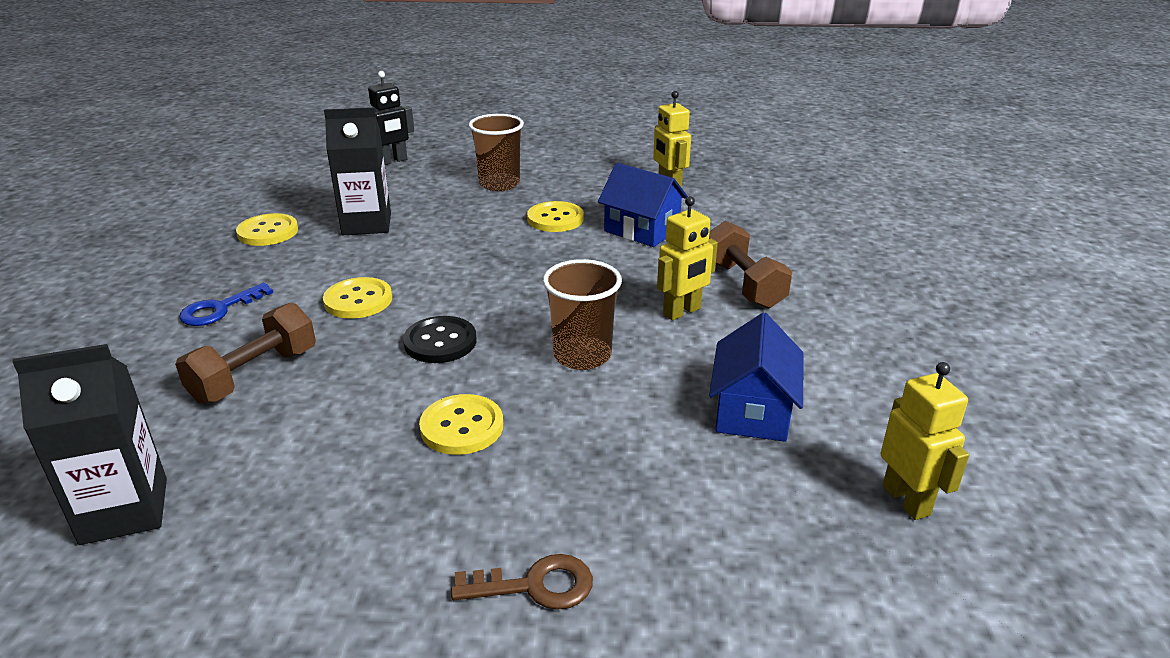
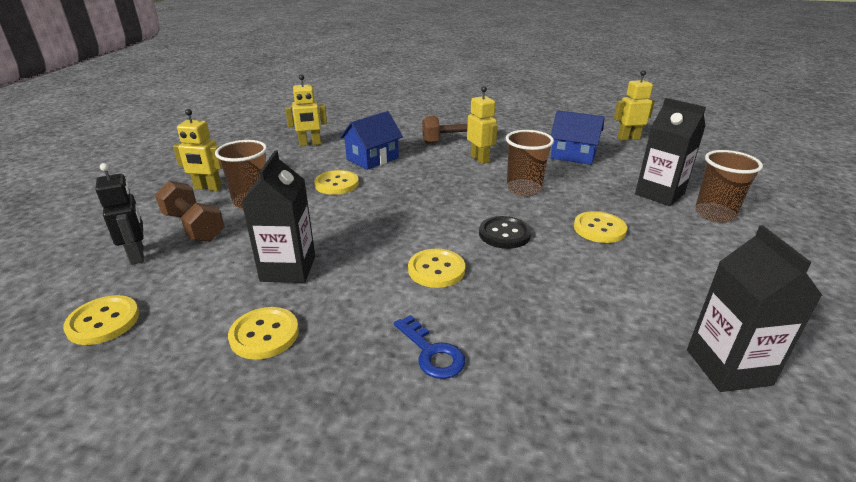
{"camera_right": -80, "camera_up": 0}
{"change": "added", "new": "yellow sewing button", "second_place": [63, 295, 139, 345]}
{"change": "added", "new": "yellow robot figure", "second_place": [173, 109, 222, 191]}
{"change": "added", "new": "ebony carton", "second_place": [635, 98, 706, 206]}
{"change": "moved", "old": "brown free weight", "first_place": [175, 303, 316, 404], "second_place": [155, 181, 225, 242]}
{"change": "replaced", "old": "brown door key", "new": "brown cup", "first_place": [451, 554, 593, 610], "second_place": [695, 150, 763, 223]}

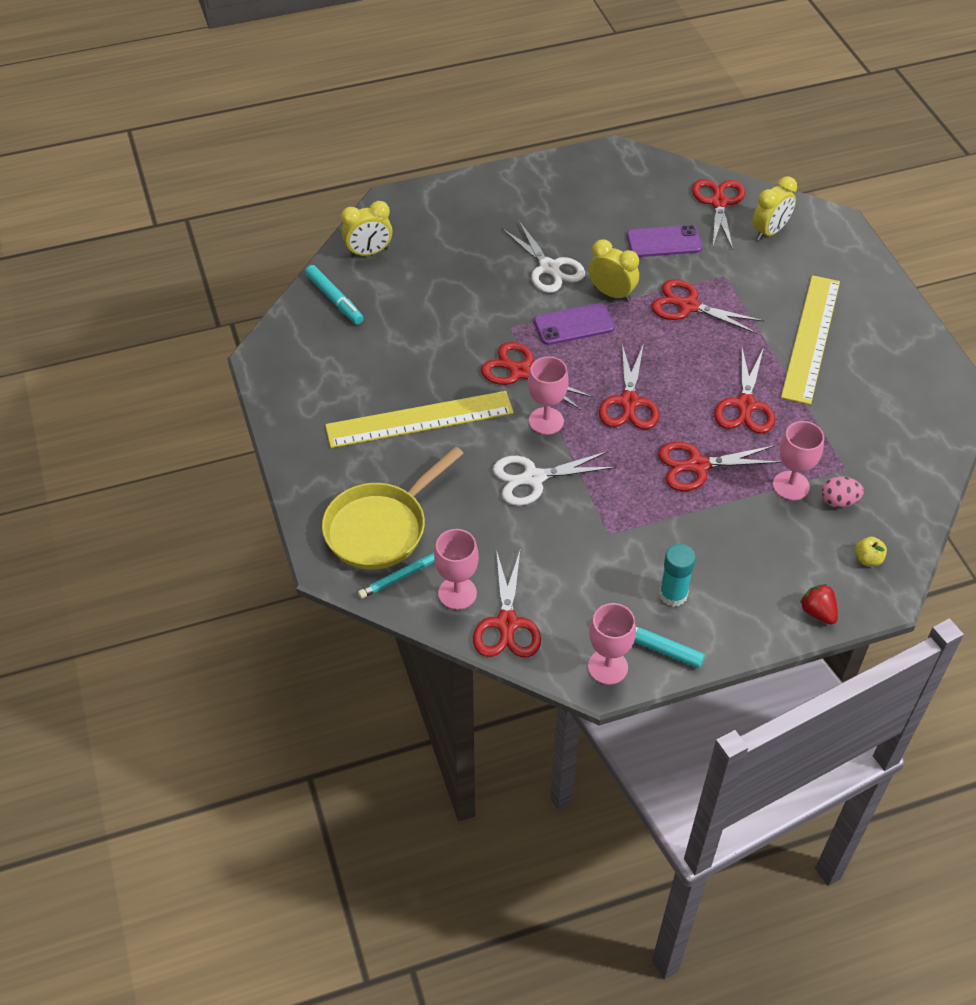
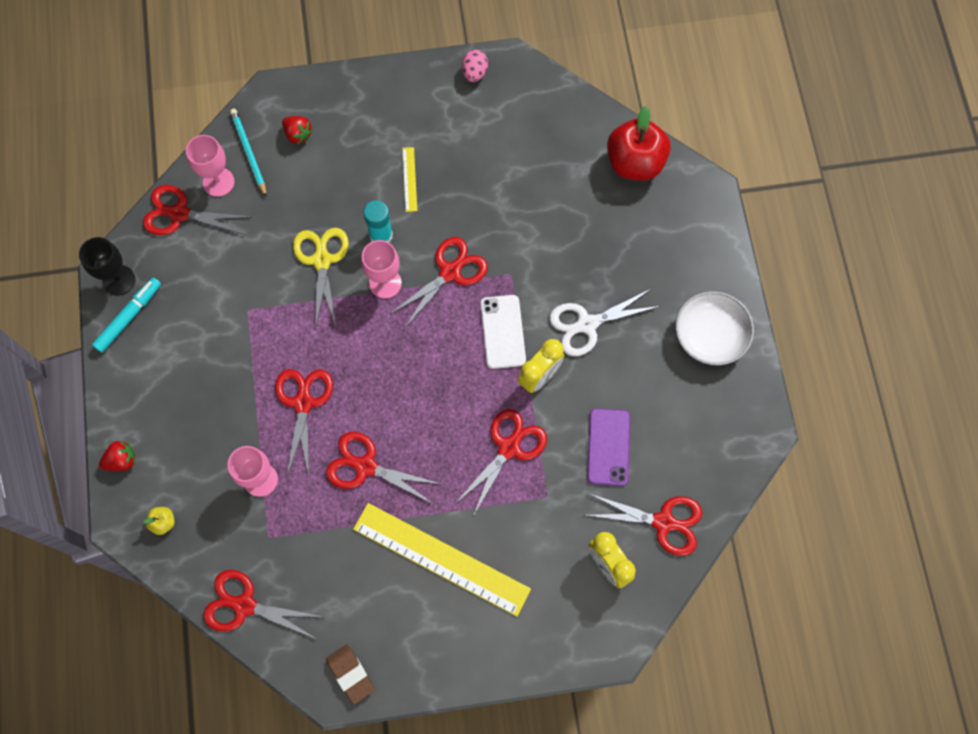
{"camera_right": 100, "camera_up": 20}
{"change": "removed", "old": "turquoise felt pen", "first_place": [305, 265, 364, 324]}
{"change": "added", "new": "brown pencil eraser", "second_place": [326, 644, 375, 705]}
{"change": "added", "new": "pure white bowl", "second_place": [676, 291, 754, 365]}
{"change": "moved", "old": "red shears", "first_place": [599, 343, 659, 429], "second_place": [203, 570, 323, 638]}
{"change": "moved", "old": "turquoise glue stick", "first_place": [659, 544, 696, 607], "second_place": [363, 200, 393, 242]}
{"change": "moved", "old": "rosy egg shape", "first_place": [821, 476, 864, 507], "second_place": [462, 50, 488, 82]}
{"change": "replaced", "old": "yellow skillet", "new": "red berry", "first_place": [322, 446, 464, 570], "second_place": [282, 116, 313, 145]}
{"change": "replaced", "old": "yellow clock", "new": "red apple", "first_place": [341, 201, 393, 257], "second_place": [607, 106, 671, 181]}
{"change": "recoloured", "old": "pure white shears", "new": "yellow shears", "first_place": [493, 451, 616, 506], "second_place": [293, 228, 349, 329]}
{"change": "recoloured", "old": "royal purple mobile phone", "new": "pure white mobile phone", "first_place": [534, 303, 615, 345], "second_place": [480, 295, 526, 369]}
{"change": "recoloured", "old": "rosy chalice", "new": "ebony chalice", "first_place": [588, 603, 636, 685], "second_place": [79, 237, 135, 296]}
{"change": "resized", "old": "yellow measuring stick", "first_place": [325, 391, 514, 448], "second_place": [402, 147, 417, 212], "factor": 0.42}

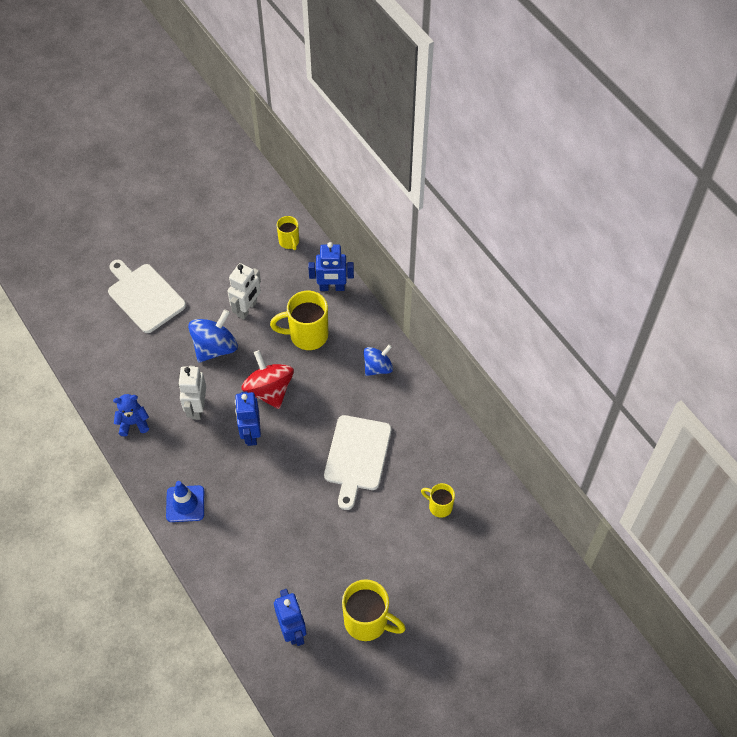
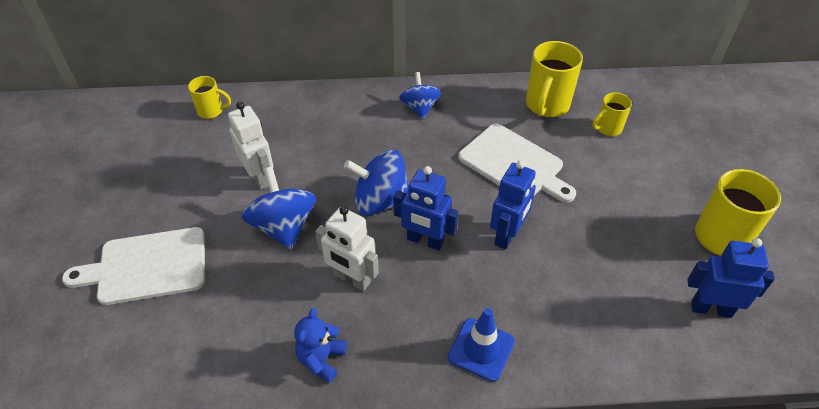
{"camera_right": -60, "camera_up": -10}
{"change": "moved", "old": "yellow coffee mug", "first_place": [270, 291, 328, 350], "second_place": [526, 41, 583, 117]}
{"change": "moved", "old": "cobalt robot figure", "first_place": [308, 242, 354, 291], "second_place": [490, 160, 536, 249]}
{"change": "recoloured", "old": "red whirligig", "new": "cobalt whirligig", "first_place": [241, 350, 294, 409], "second_place": [344, 150, 409, 216]}

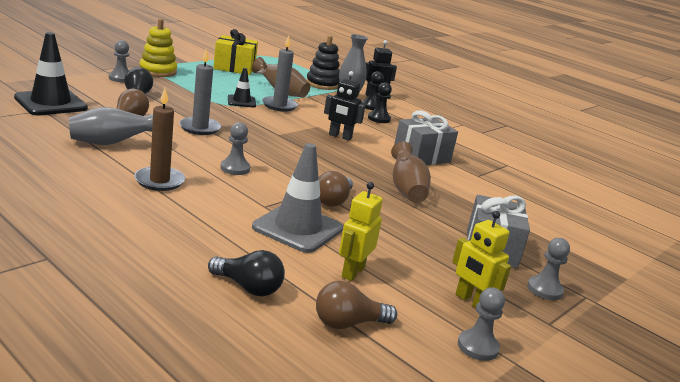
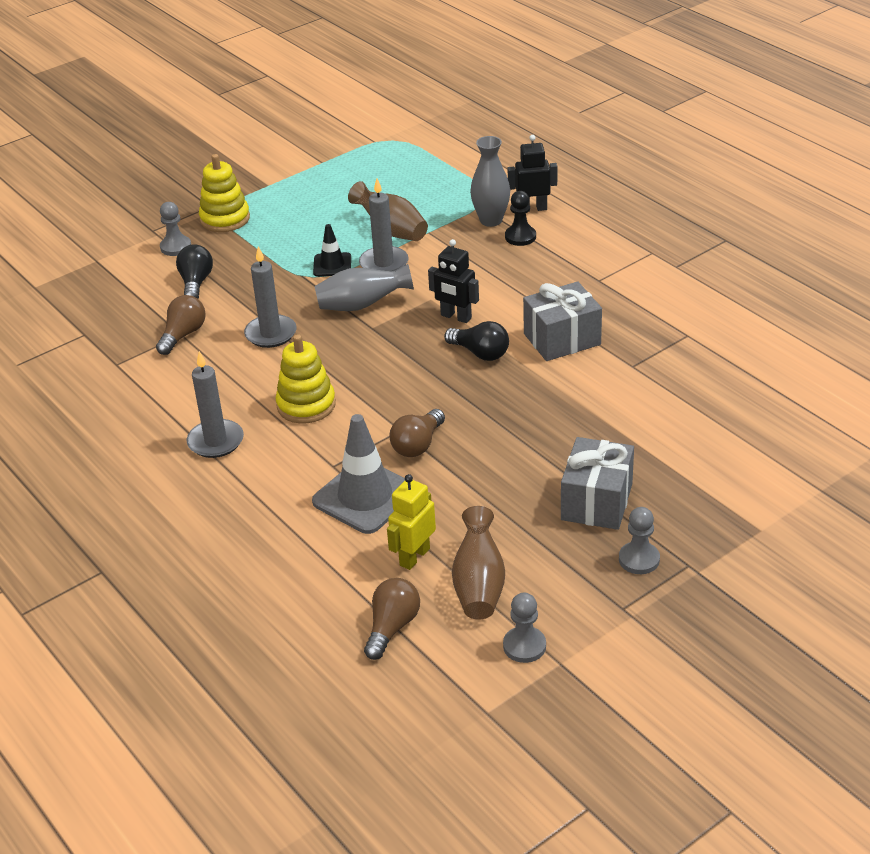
{"camera_right": 15, "camera_up": 15}
{"change": "removed", "old": "ebony safety cone", "first_place": [14, 32, 88, 115]}
{"change": "removed", "old": "yellow wrapped gift", "first_place": [213, 29, 258, 75]}
{"change": "removed", "old": "ebony stacking toy", "first_place": [306, 35, 340, 90]}
{"change": "removed", "old": "ebony chess pawn", "first_place": [368, 82, 392, 123]}
{"change": "removed", "old": "yellow robot figure", "first_place": [452, 211, 511, 308]}
{"change": "moved", "old": "gray flower vase", "first_place": [69, 107, 153, 145], "second_place": [315, 264, 414, 311]}
{"change": "moved", "old": "ebony light bulb", "first_place": [208, 250, 285, 296], "second_place": [444, 321, 509, 361]}
{"change": "moved", "old": "brown flower vase", "first_place": [391, 141, 431, 203], "second_place": [452, 506, 505, 619]}
{"change": "replaced", "old": "gray chess pawn", "new": "yellow stacking toy", "first_place": [221, 122, 250, 175], "second_place": [275, 334, 336, 424]}
{"change": "recoloured", "old": "brown pillar candle", "new": "gray pillar candle", "first_place": [134, 88, 185, 191], "second_place": [187, 351, 244, 458]}
{"change": "turned", "old": "brown light bulb", "first_place": [316, 281, 397, 329], "second_place": [364, 578, 420, 660], "degrees": 120}

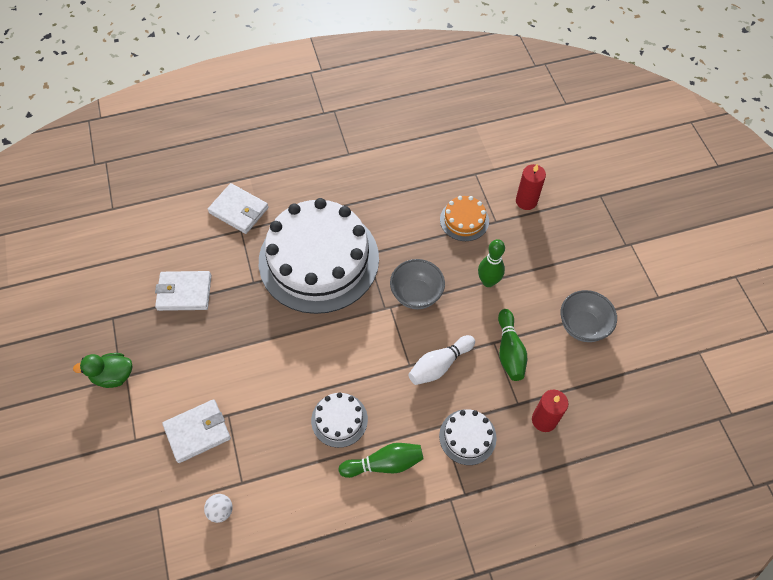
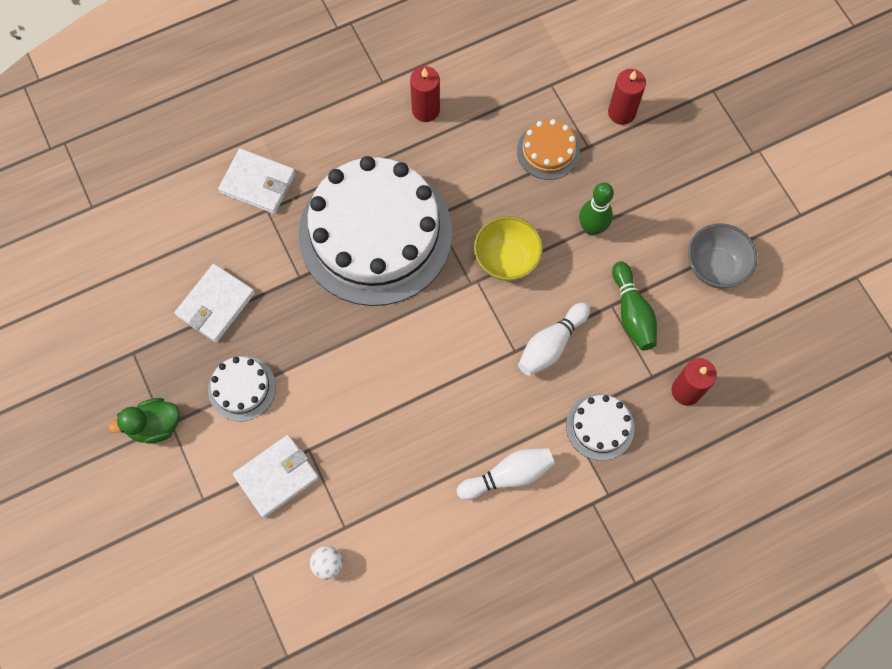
{"camera_right": -10, "camera_up": 10}
{"change": "added", "new": "red pillar candle", "second_place": [410, 66, 440, 122]}
{"change": "moved", "old": "pure white layer cake", "first_place": [311, 392, 368, 448], "second_place": [208, 356, 276, 421]}
{"change": "recoloured", "old": "green tenpin", "new": "pure white tenpin", "first_place": [339, 443, 424, 478], "second_place": [457, 448, 555, 500]}
{"change": "recoloured", "old": "gray bowl", "new": "yellow bowl", "first_place": [390, 259, 445, 309], "second_place": [474, 216, 543, 281]}
{"change": "turned", "old": "pure white card wallet", "first_place": [155, 271, 211, 311], "second_place": [175, 264, 255, 342], "degrees": -45}

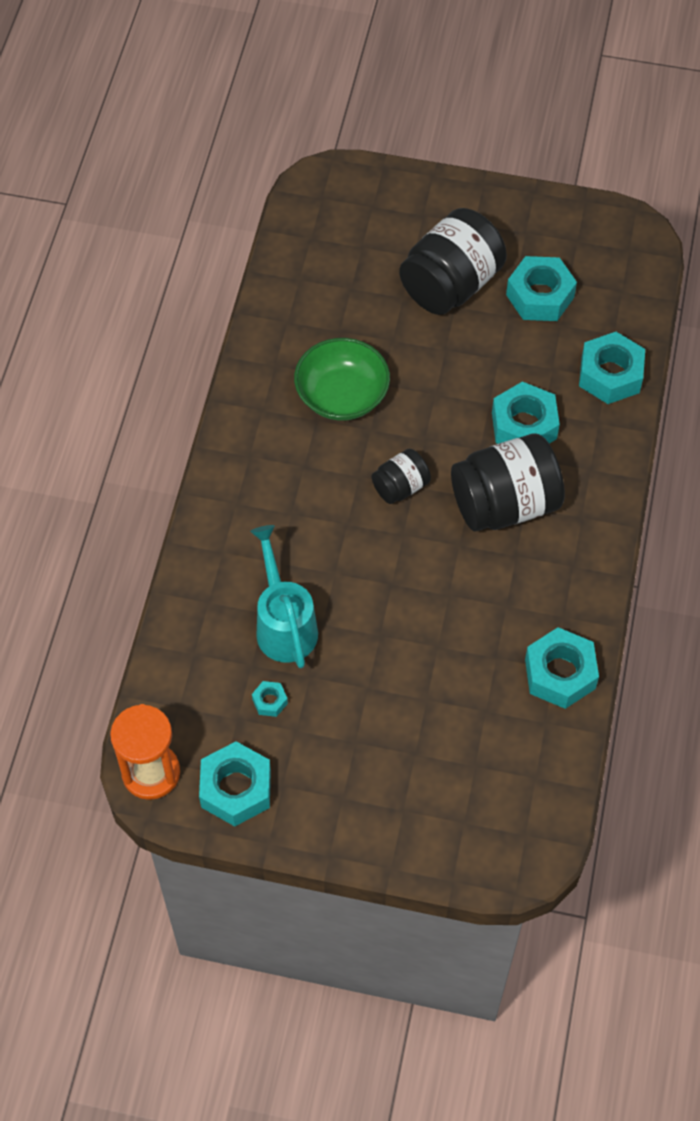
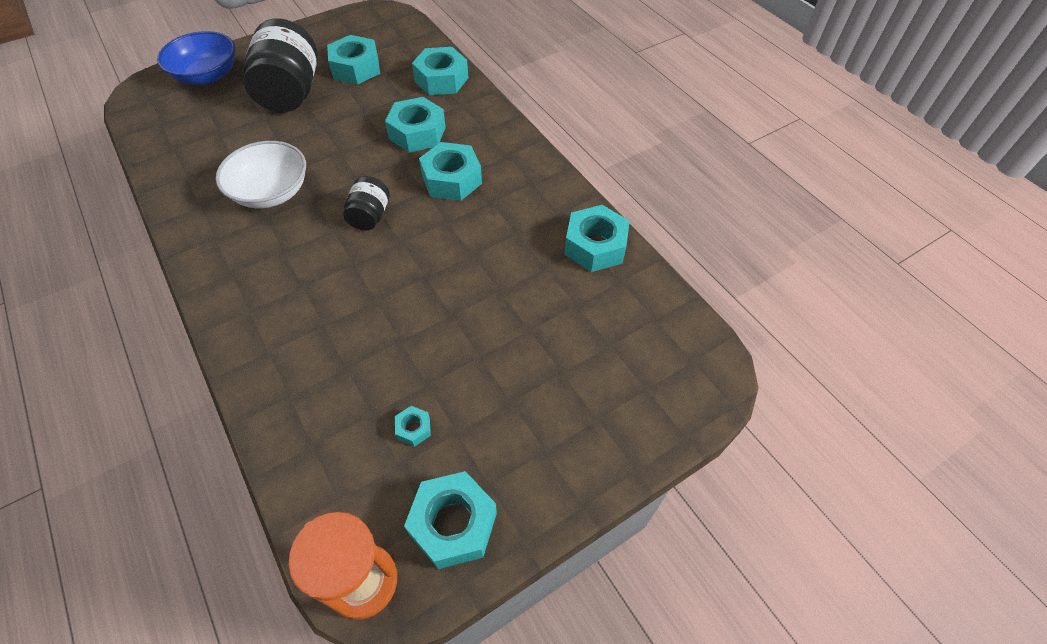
{"camera_right": -45, "camera_up": -5}
{"change": "removed", "old": "turquoise sprinkling can", "first_place": [250, 525, 318, 668]}
{"change": "added", "new": "cobalt bowl", "second_place": [157, 31, 235, 85]}
{"change": "replaced", "old": "ebony jar", "new": "turquoise hex nut", "first_place": [451, 434, 565, 531], "second_place": [419, 142, 482, 201]}
{"change": "recoloured", "old": "green bowl", "new": "pure white bowl", "first_place": [294, 338, 390, 421], "second_place": [216, 141, 306, 208]}

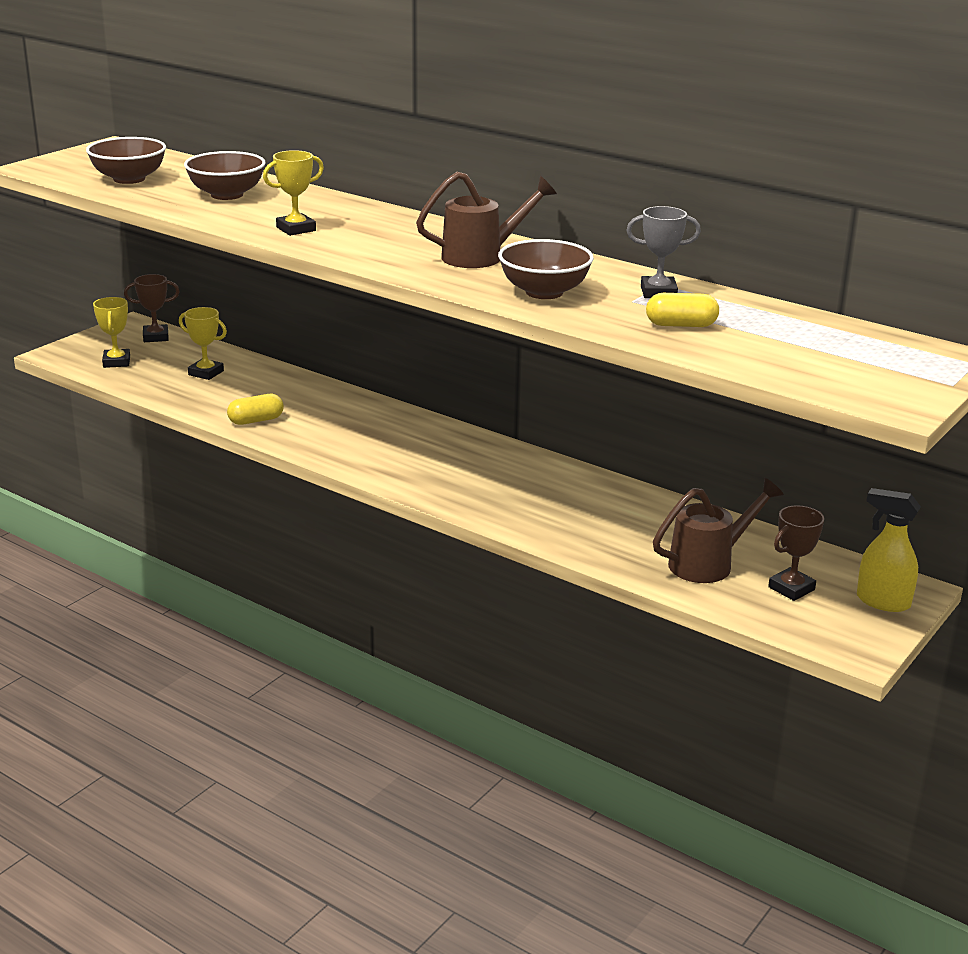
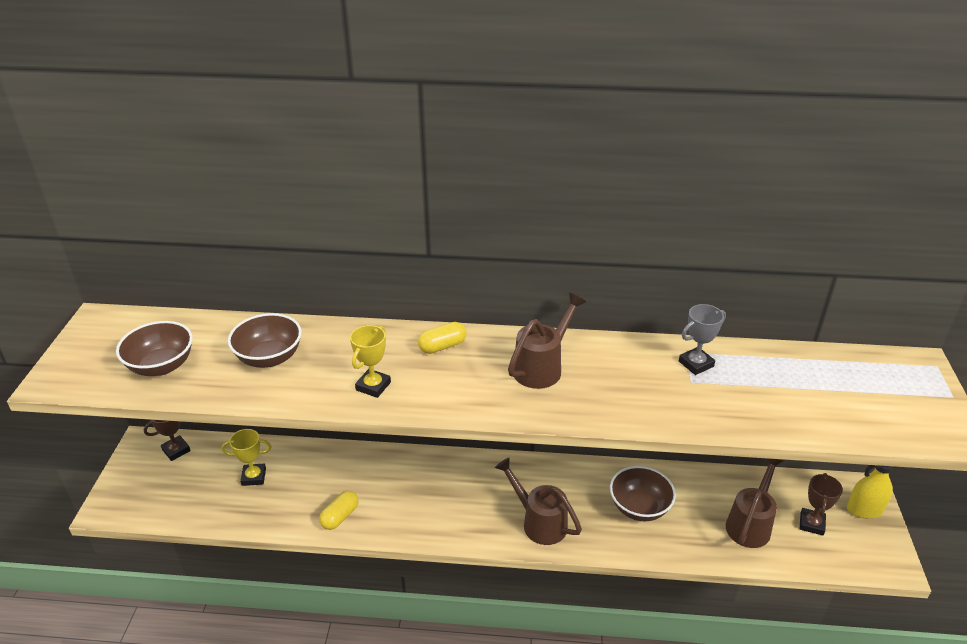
{"camera_right": -30, "camera_up": 10}
{"change": "removed", "old": "yellow trophy", "first_place": [93, 297, 130, 368]}
{"change": "added", "new": "brown sprinkling can", "second_place": [495, 457, 582, 545]}
{"change": "moved", "old": "brown bowl", "first_place": [498, 239, 594, 299], "second_place": [610, 466, 676, 522]}
{"change": "moved", "old": "yellow capsule", "first_place": [646, 293, 719, 327], "second_place": [418, 322, 466, 354]}

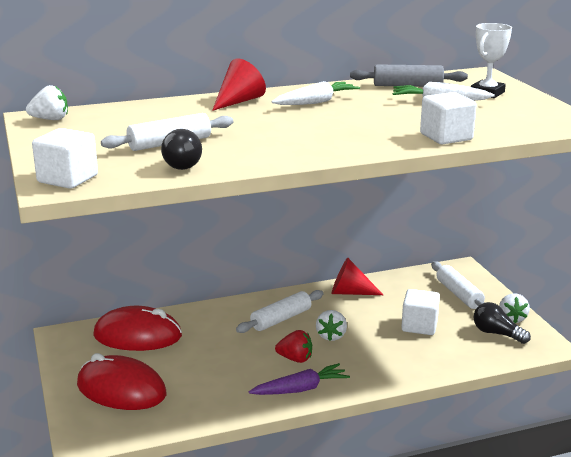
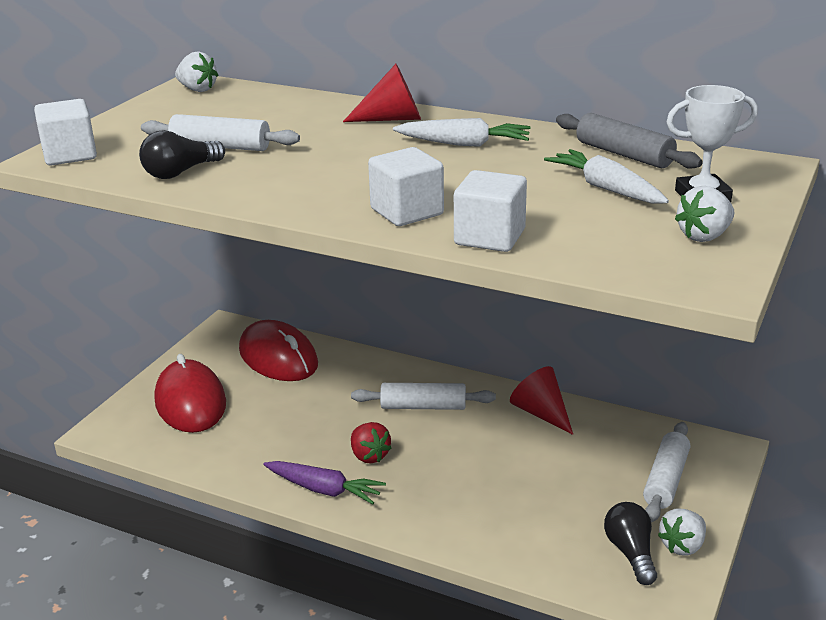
{"camera_right": 45, "camera_up": 5}
{"change": "moved", "old": "pure white berry", "first_place": [316, 310, 347, 341], "second_place": [675, 186, 734, 242]}
{"change": "moved", "old": "pure white cube", "first_place": [401, 289, 440, 335], "second_place": [368, 147, 444, 226]}

